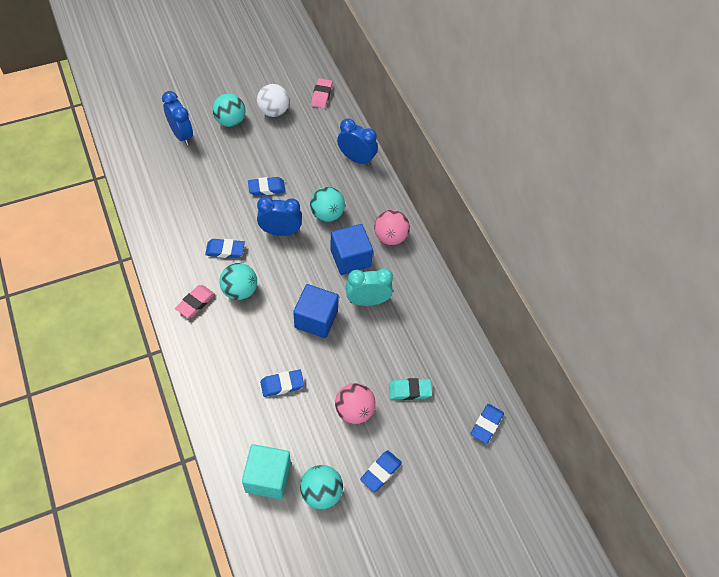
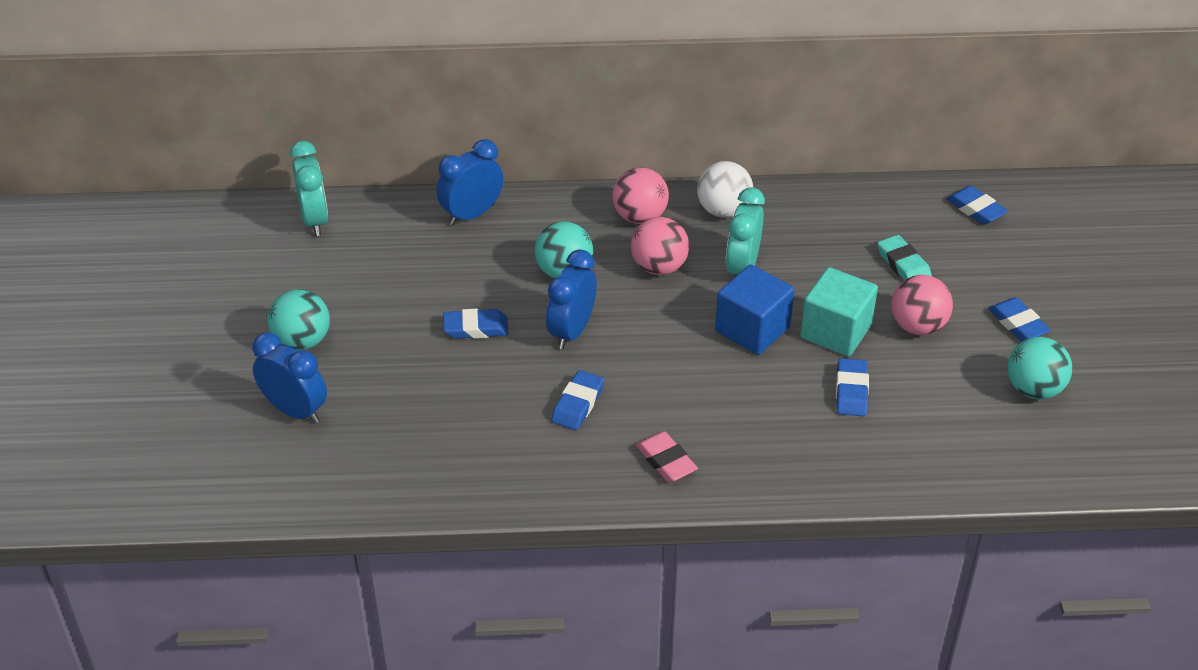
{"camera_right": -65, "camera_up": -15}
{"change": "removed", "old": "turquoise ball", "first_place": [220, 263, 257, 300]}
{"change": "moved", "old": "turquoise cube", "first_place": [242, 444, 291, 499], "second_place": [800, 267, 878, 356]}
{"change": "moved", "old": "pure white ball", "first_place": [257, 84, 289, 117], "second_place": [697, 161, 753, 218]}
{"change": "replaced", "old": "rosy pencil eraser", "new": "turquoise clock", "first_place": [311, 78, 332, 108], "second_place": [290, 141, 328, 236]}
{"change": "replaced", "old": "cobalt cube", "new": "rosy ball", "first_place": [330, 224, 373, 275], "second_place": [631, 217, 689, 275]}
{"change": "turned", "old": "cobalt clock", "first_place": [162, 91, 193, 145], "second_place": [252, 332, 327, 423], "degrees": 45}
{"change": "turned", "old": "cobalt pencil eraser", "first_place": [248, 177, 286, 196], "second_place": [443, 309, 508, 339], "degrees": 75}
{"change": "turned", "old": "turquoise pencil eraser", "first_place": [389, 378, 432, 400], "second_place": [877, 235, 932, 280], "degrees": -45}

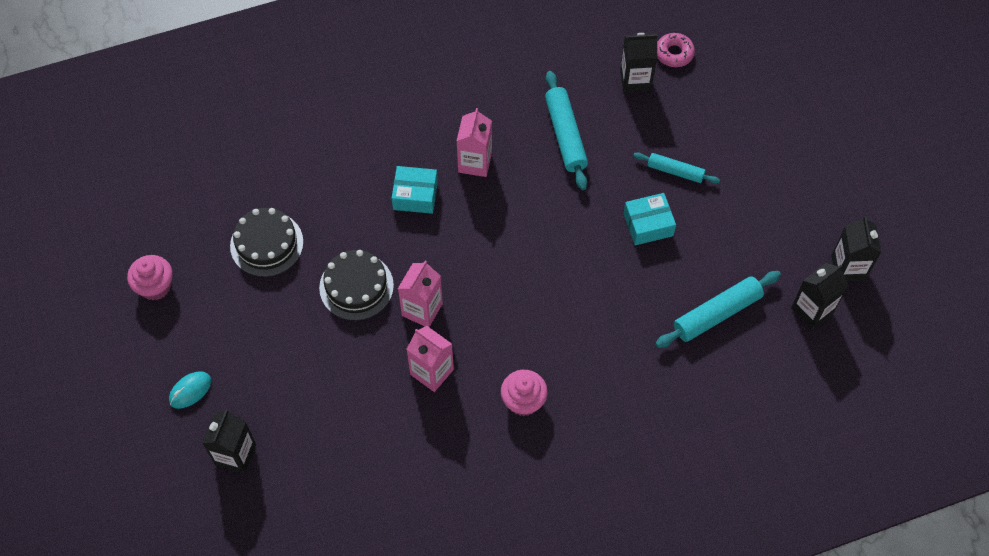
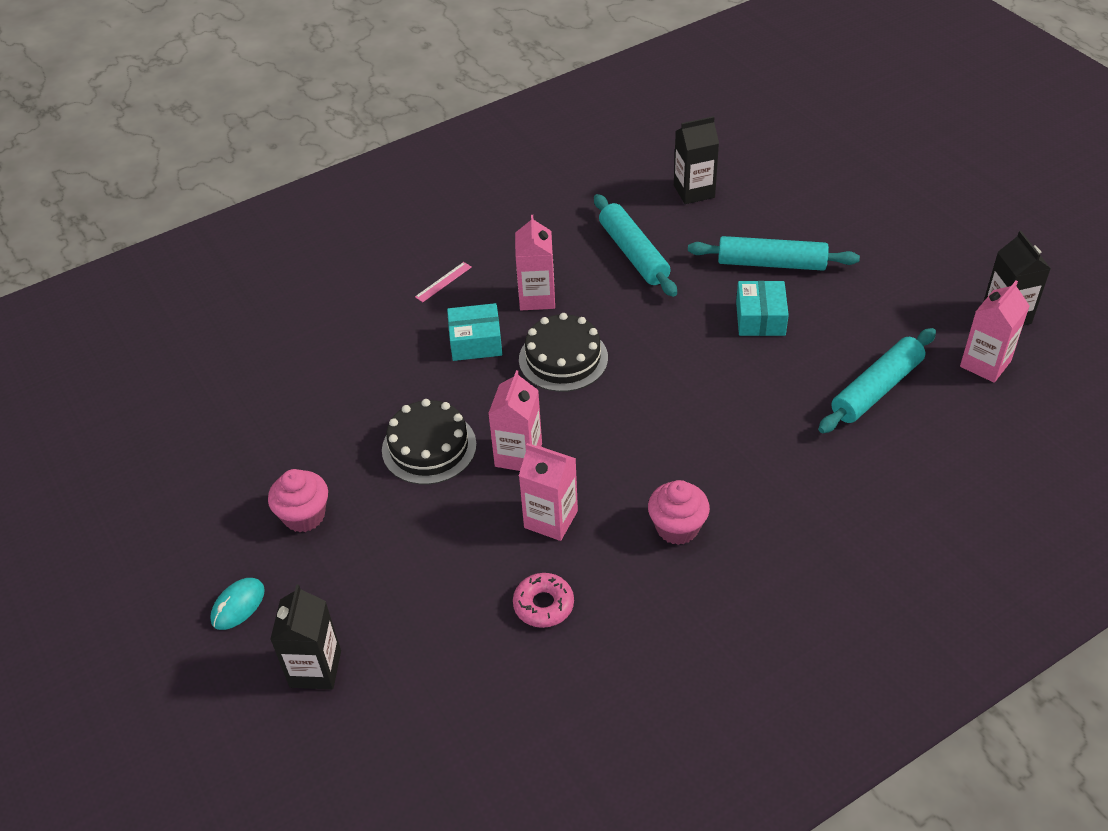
{"camera_right": -10, "camera_up": -15}
{"change": "added", "new": "rosy measuring stick", "second_place": [415, 262, 472, 302]}
{"change": "moved", "old": "rosy muffin", "first_place": [127, 255, 173, 300], "second_place": [268, 469, 328, 532]}
{"change": "moved", "old": "ebony layer cake", "first_place": [230, 208, 304, 277], "second_place": [519, 313, 608, 392]}
{"change": "moved", "old": "rosy doughnut", "first_place": [657, 33, 695, 67], "second_place": [513, 573, 574, 628]}
{"change": "recoloured", "old": "ebony carton", "new": "rosy carton", "first_place": [791, 263, 848, 330], "second_place": [960, 280, 1030, 383]}
{"change": "turned", "old": "turquoise box", "first_place": [623, 193, 676, 245], "second_place": [736, 281, 789, 336], "degrees": -60}
{"change": "resized", "old": "turquoise pastry roller", "first_place": [633, 152, 720, 184], "second_place": [688, 236, 860, 271], "factor": 1.6}

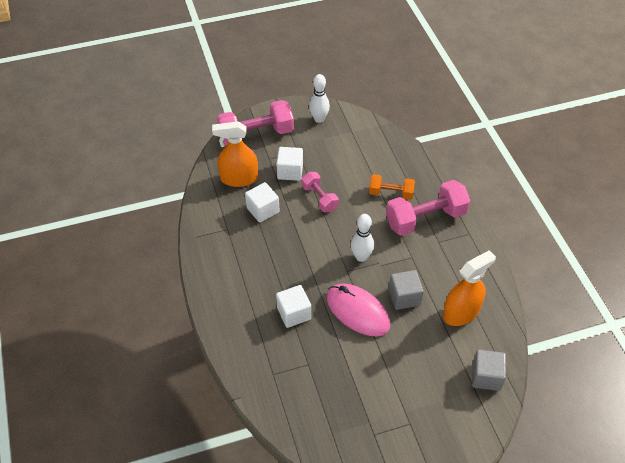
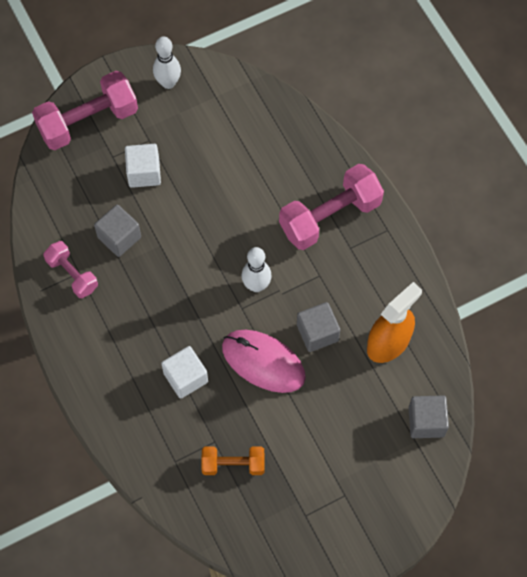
{"camera_right": -10, "camera_up": 15}
{"change": "removed", "old": "orange-coloured sprayer", "first_place": [212, 121, 258, 187]}
{"change": "moved", "old": "rosy free weight", "first_place": [302, 172, 338, 212], "second_place": [43, 241, 98, 298]}
{"change": "moved", "old": "orange-coloured free weight", "first_place": [369, 174, 415, 200], "second_place": [202, 446, 264, 475]}
{"change": "recoloured", "old": "pure white cube", "new": "gray cube", "first_place": [245, 182, 280, 223], "second_place": [94, 204, 141, 257]}

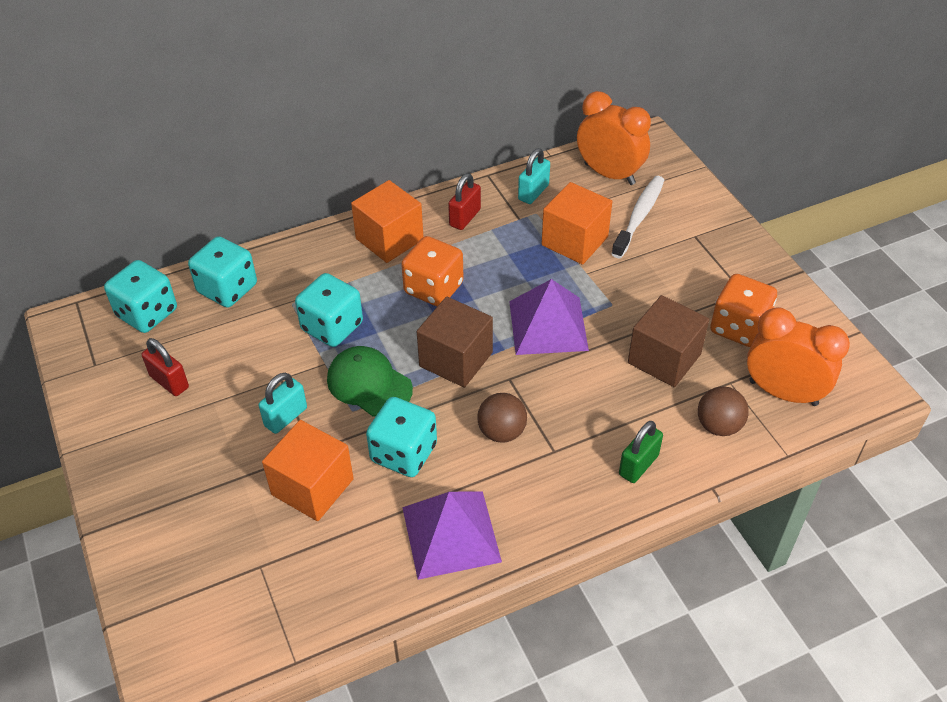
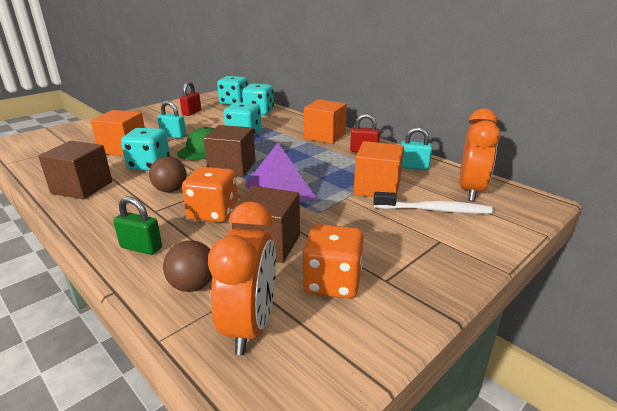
{"camera_right": 70, "camera_up": -20}
{"change": "moved", "old": "orange-coloured die", "first_place": [401, 236, 464, 307], "second_place": [182, 167, 238, 222]}
{"change": "replaced", "old": "royal purple solid pyramid", "new": "brown cube", "first_place": [402, 492, 502, 580], "second_place": [38, 141, 112, 200]}

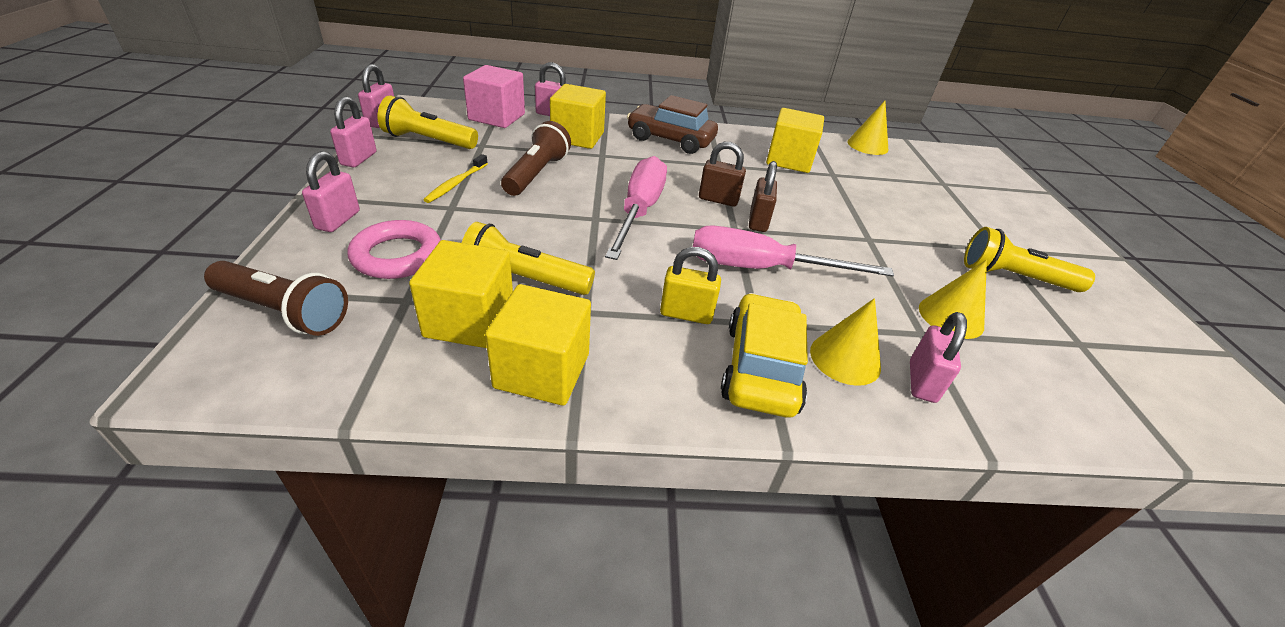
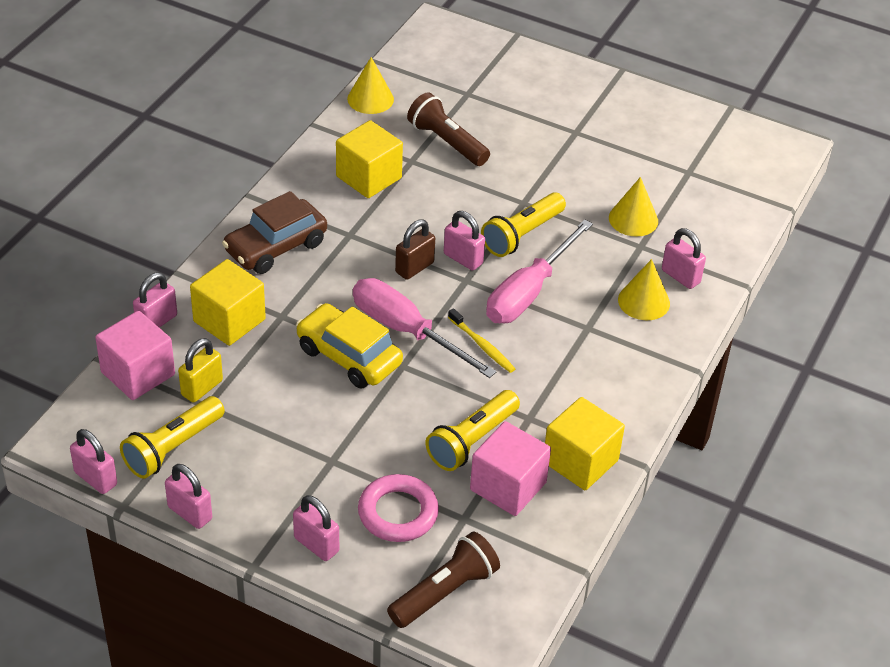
{"camera_right": -60, "camera_up": 5}
{"change": "moved", "old": "yellow tooth brush", "first_place": [423, 154, 488, 203], "second_place": [448, 308, 515, 373]}
{"change": "moved", "old": "brown torch", "first_place": [501, 121, 571, 196], "second_place": [407, 92, 490, 166]}
{"change": "moved", "old": "yellow small lock", "first_place": [660, 247, 721, 324], "second_place": [178, 338, 223, 402]}
{"change": "moved", "old": "yellow car", "first_place": [721, 293, 808, 417], "second_place": [296, 303, 403, 388]}
{"change": "moved", "old": "yellow torch", "first_place": [964, 227, 1095, 292], "second_place": [481, 192, 566, 257]}
{"change": "recoloured", "old": "yellow cube", "new": "rosy cube", "first_place": [409, 240, 513, 348], "second_place": [470, 421, 551, 516]}
{"change": "recoloured", "old": "brown small lock", "new": "rosy small lock", "first_place": [749, 161, 777, 232], "second_place": [444, 211, 485, 271]}

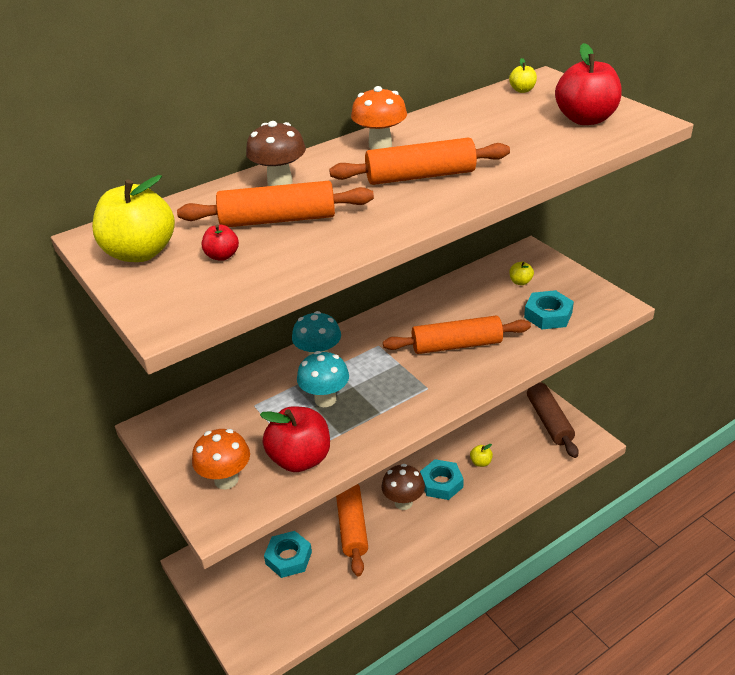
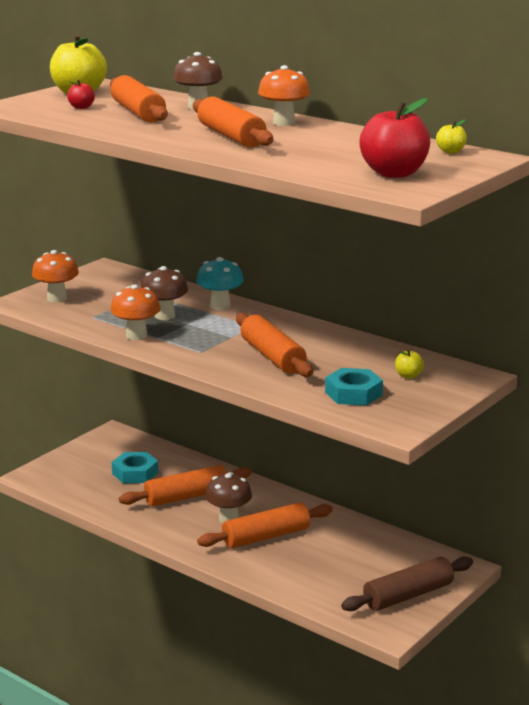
{"camera_right": 70, "camera_up": -15}
{"change": "removed", "old": "red apple", "first_place": [260, 406, 330, 472]}
{"change": "removed", "old": "yellow apple", "first_place": [470, 444, 493, 467]}
{"change": "added", "new": "orange-coloured mushroom", "second_place": [110, 284, 160, 340]}
{"change": "replaced", "old": "turquoise hex nut", "new": "orange-coloured pastry roller", "first_place": [420, 459, 464, 500], "second_place": [197, 503, 333, 548]}
{"change": "recoloured", "old": "turquoise mushroom", "new": "brown mushroom", "first_place": [297, 351, 349, 407], "second_place": [141, 266, 188, 320]}

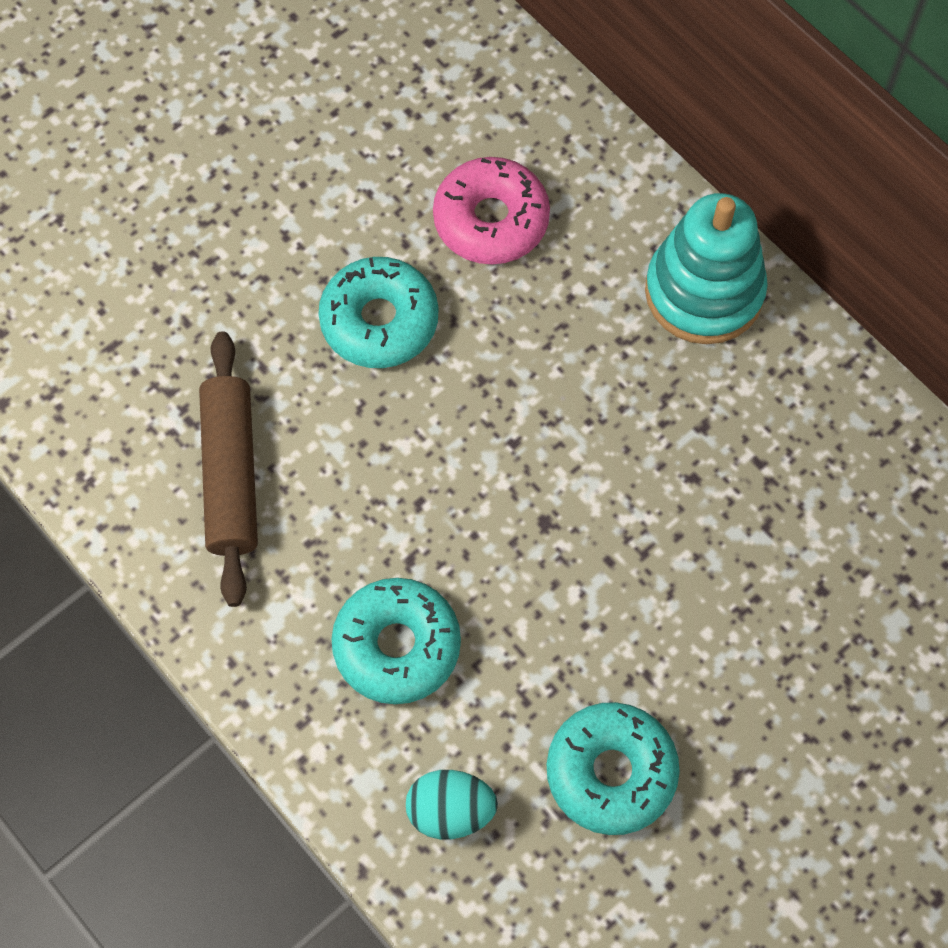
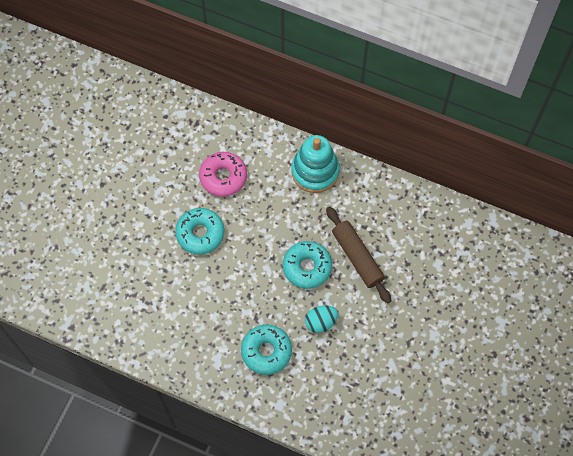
{"camera_right": -25, "camera_up": 0}
{"change": "moved", "old": "brown pastry roller", "first_place": [199, 331, 258, 607], "second_place": [326, 206, 391, 303]}
{"change": "moved", "old": "turquoise egg shape", "first_place": [406, 770, 498, 839], "second_place": [305, 305, 338, 333]}
{"change": "moved", "old": "turquoise doughnut", "first_place": [547, 702, 680, 835], "second_place": [283, 241, 332, 289]}

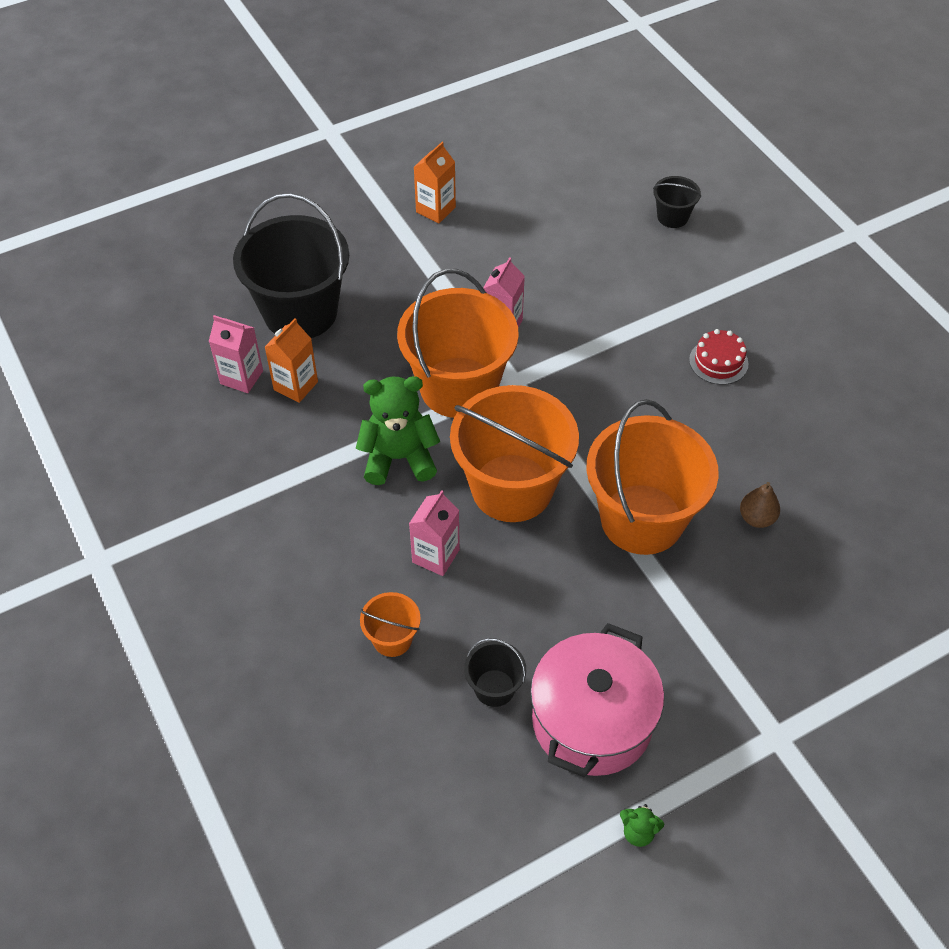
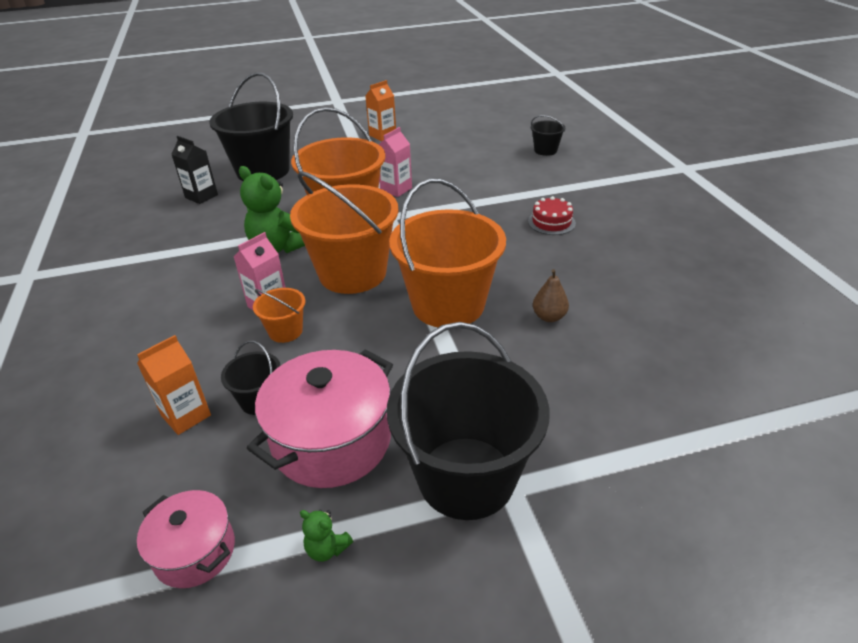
{"camera_right": 15, "camera_up": -15}
{"change": "added", "new": "rosy cooking pot", "second_place": [137, 490, 235, 588]}
{"change": "added", "new": "ebony pail", "second_place": [387, 322, 550, 520]}
{"change": "moved", "old": "orange-coloured carton", "first_place": [265, 318, 318, 403], "second_place": [137, 335, 211, 435]}
{"change": "moved", "old": "orange-coloured pail", "first_place": [360, 592, 421, 657], "second_place": [253, 288, 305, 343]}
{"change": "recoloured", "old": "rosy carton", "new": "ebony carton", "first_place": [209, 315, 263, 393], "second_place": [171, 136, 218, 204]}
{"change": "turned", "old": "green stuffed bear", "first_place": [356, 376, 440, 485], "second_place": [239, 166, 305, 253], "degrees": -150}

